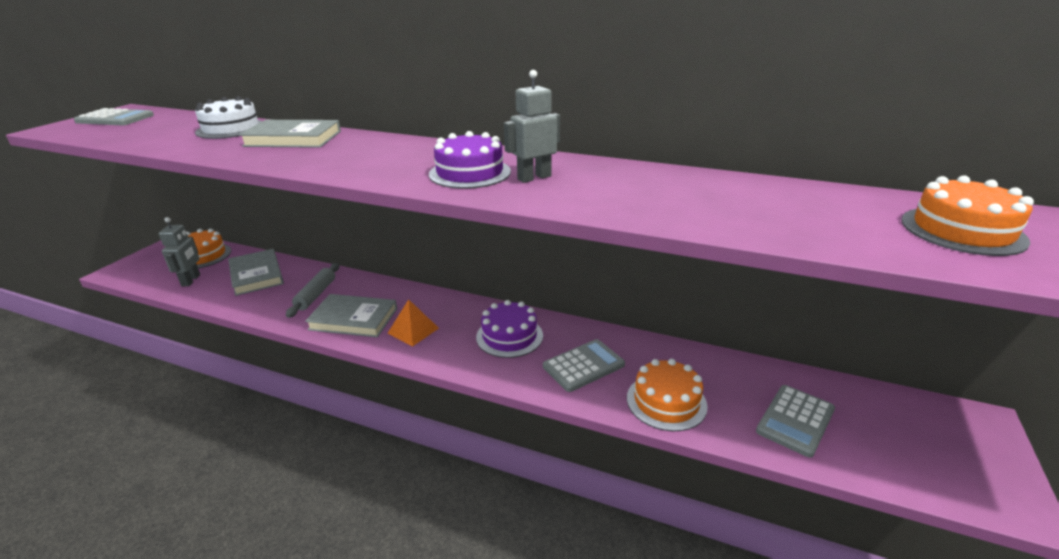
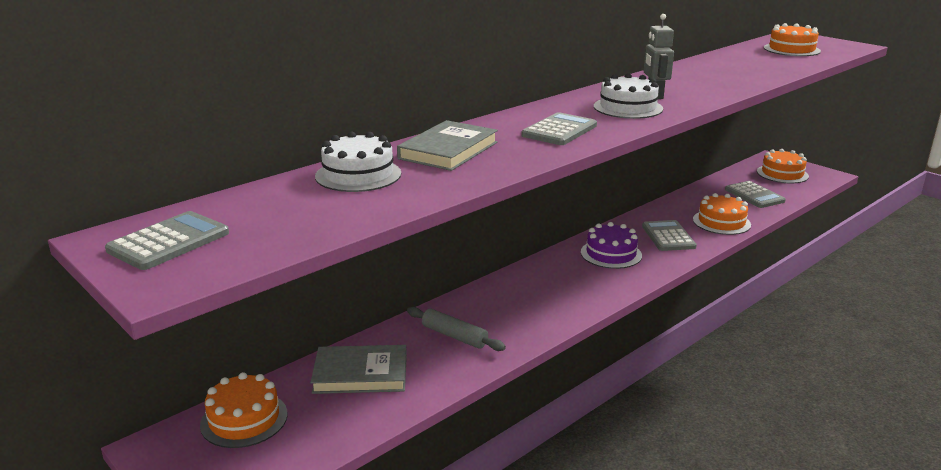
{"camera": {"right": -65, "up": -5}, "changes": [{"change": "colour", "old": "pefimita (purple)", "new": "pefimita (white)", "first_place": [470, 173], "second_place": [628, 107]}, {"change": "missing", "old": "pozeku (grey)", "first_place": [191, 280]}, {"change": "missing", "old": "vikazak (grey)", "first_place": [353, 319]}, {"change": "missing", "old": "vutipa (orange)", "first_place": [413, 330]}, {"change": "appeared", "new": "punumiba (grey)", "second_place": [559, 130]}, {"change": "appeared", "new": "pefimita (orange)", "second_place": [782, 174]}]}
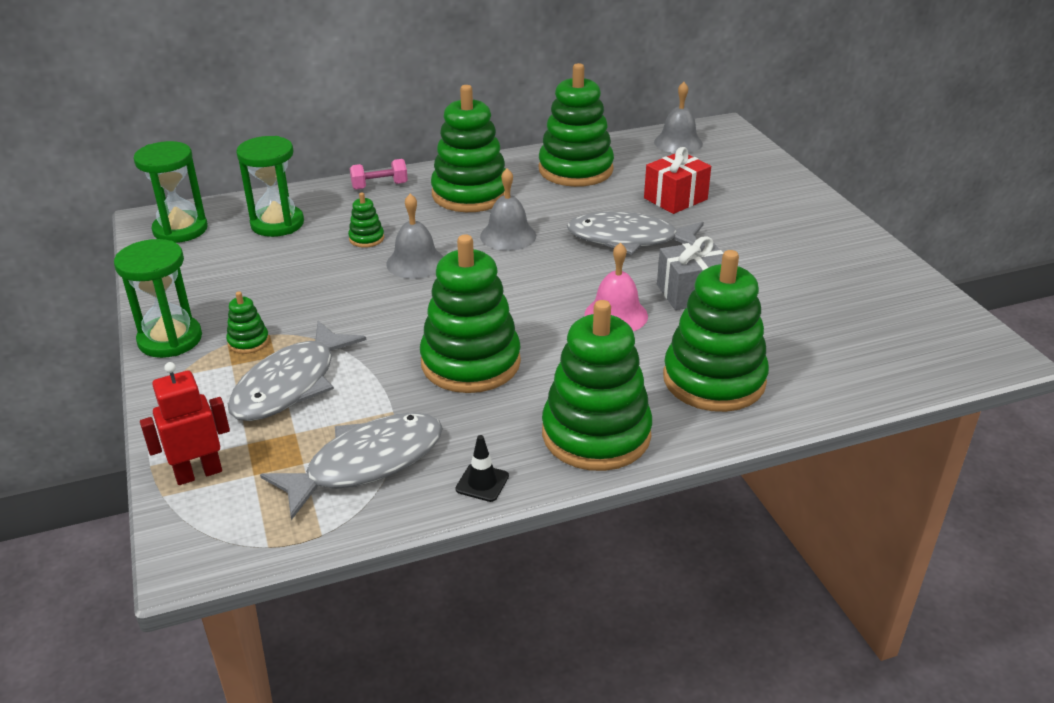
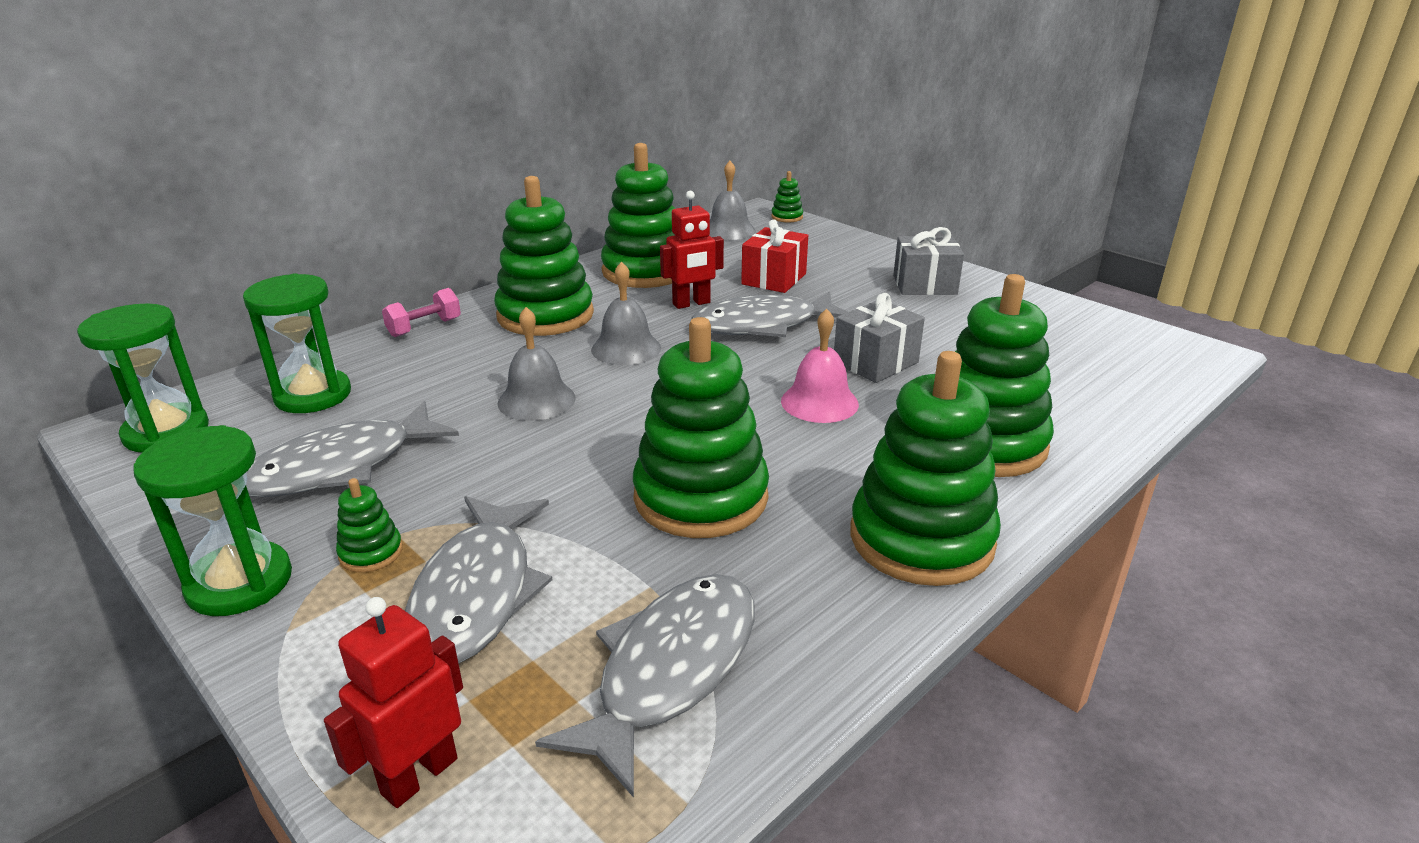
{"camera": {"right": -25, "up": -5}, "changes": [{"change": "relocated", "old": "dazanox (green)", "first_place": [366, 238], "second_place": [787, 217]}, {"change": "missing", "old": "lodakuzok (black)", "first_place": [482, 483]}, {"change": "appeared", "new": "pozeku (red)", "second_place": [691, 304]}, {"change": "appeared", "new": "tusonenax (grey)", "second_place": [924, 285]}, {"change": "appeared", "new": "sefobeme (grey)", "second_place": [341, 466]}]}
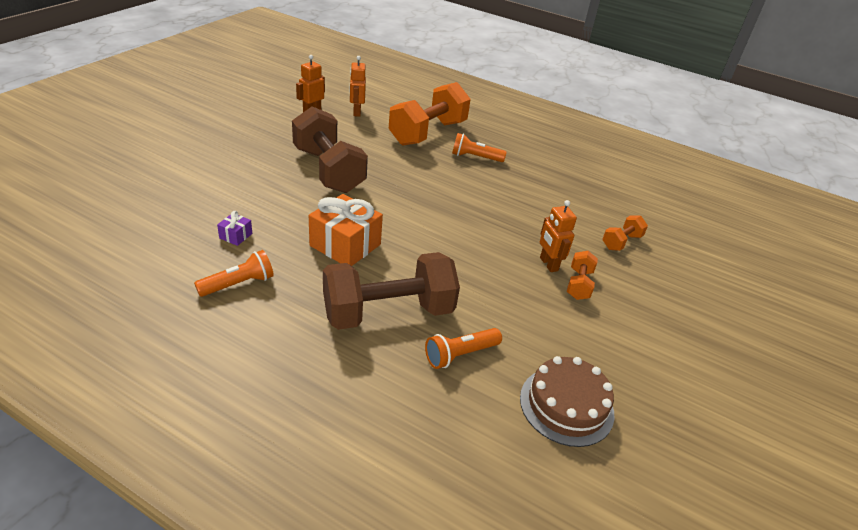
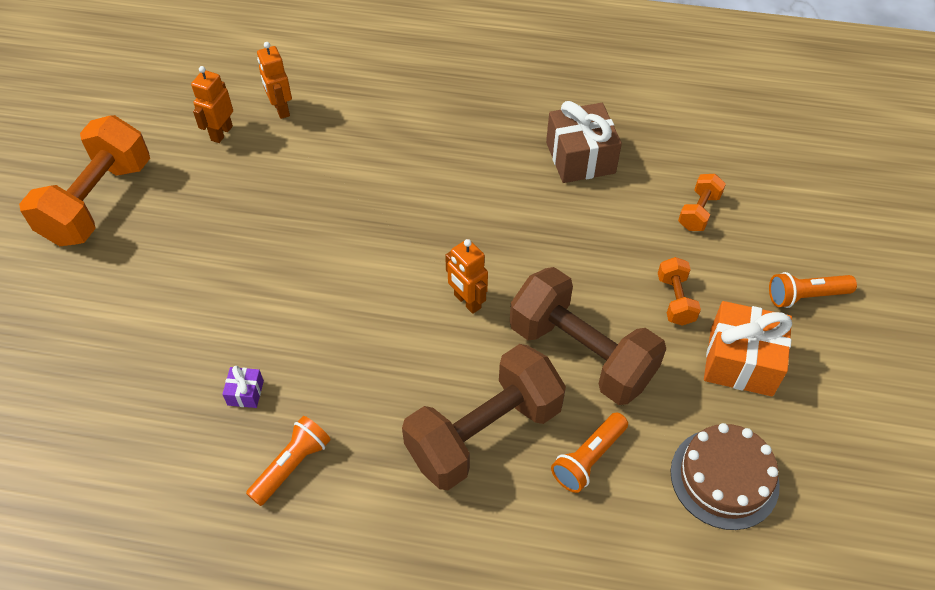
{"camera": {"right": -15, "up": 15}, "changes": [{"change": "relocated", "old": "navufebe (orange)", "first_place": [428, 133], "second_place": [98, 202]}, {"change": "relocated", "old": "navufebe (brown)", "first_place": [328, 170], "second_place": [581, 354]}, {"change": "relocated", "old": "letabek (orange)", "first_place": [475, 157], "second_place": [805, 296]}, {"change": "relocated", "old": "tusonenax (orange)", "first_place": [345, 245], "second_place": [741, 361]}, {"change": "relocated", "old": "pozeku (orange)", "first_place": [548, 264], "second_place": [467, 301]}, {"change": "appeared", "new": "tusonenax (brown)", "second_place": [580, 158]}]}
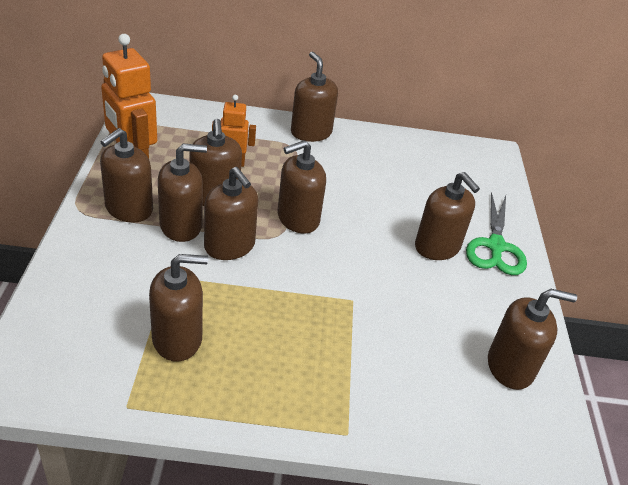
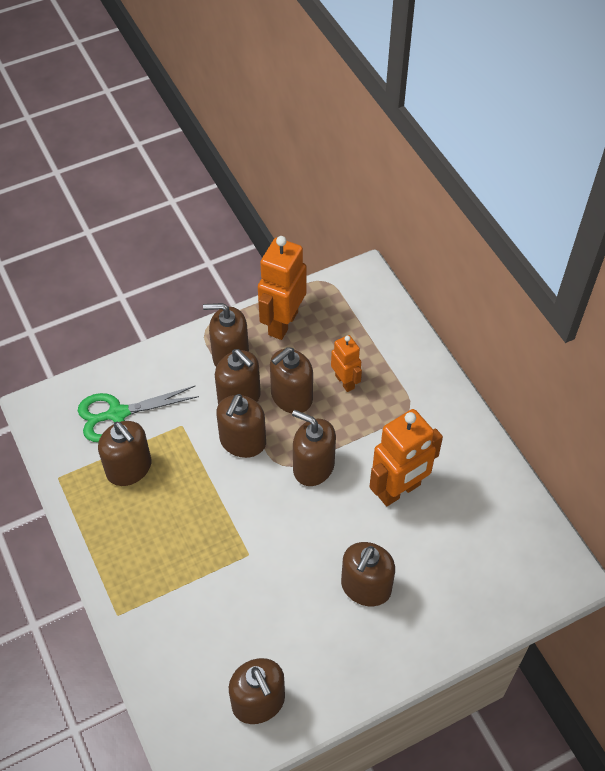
{"camera": {"right": 65, "up": 15}, "changes": [{"change": "missing", "old": "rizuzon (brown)", "first_place": [311, 132]}, {"change": "relocated", "old": "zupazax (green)", "first_place": [495, 247], "second_place": [117, 414]}, {"change": "appeared", "new": "pozeku (orange)", "second_place": [399, 490]}]}
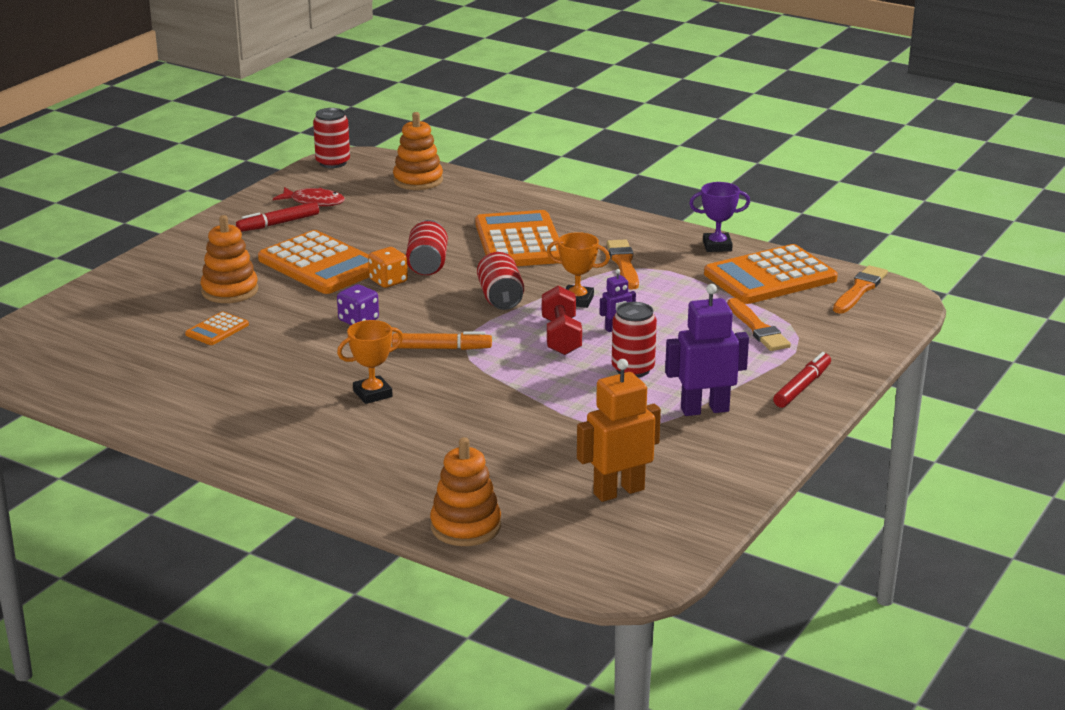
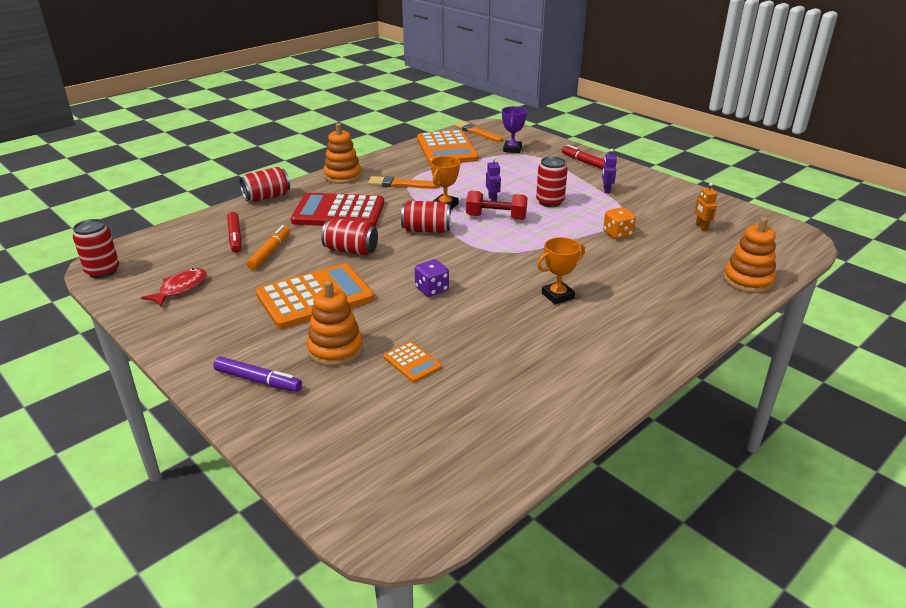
{"camera": {"right": -75, "up": 5}, "changes": [{"change": "relocated", "old": "dazanox (orange)", "first_place": [418, 180], "second_place": [343, 176]}, {"change": "relocated", "old": "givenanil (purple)", "first_place": [717, 246], "second_place": [512, 149]}, {"change": "relocated", "old": "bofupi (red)", "first_place": [279, 223], "second_place": [235, 236]}, {"change": "colour", "old": "punumiba (orange)", "new": "punumiba (red)", "first_place": [519, 241], "second_place": [339, 212]}, {"change": "relocated", "old": "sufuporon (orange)", "first_place": [388, 281], "second_place": [617, 234]}, {"change": "size", "old": "pozeku (purple)", "first_place": [704, 409], "second_place": [606, 190], "factor": 0.51}, {"change": "missing", "old": "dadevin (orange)", "first_place": [758, 328]}, {"change": "spun", "old": "givenanil (orange)", "first_place": [372, 394], "second_place": [557, 296], "degrees": 75}, {"change": "relocated", "old": "bofupi (orange)", "first_place": [441, 348], "second_place": [270, 252]}, {"change": "size", "old": "pozeku (orange)", "first_place": [618, 491], "second_place": [701, 227], "factor": 0.51}, {"change": "appeared", "new": "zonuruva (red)", "second_place": [267, 197]}, {"change": "appeared", "new": "bofupi (purple)", "second_place": [257, 380]}]}
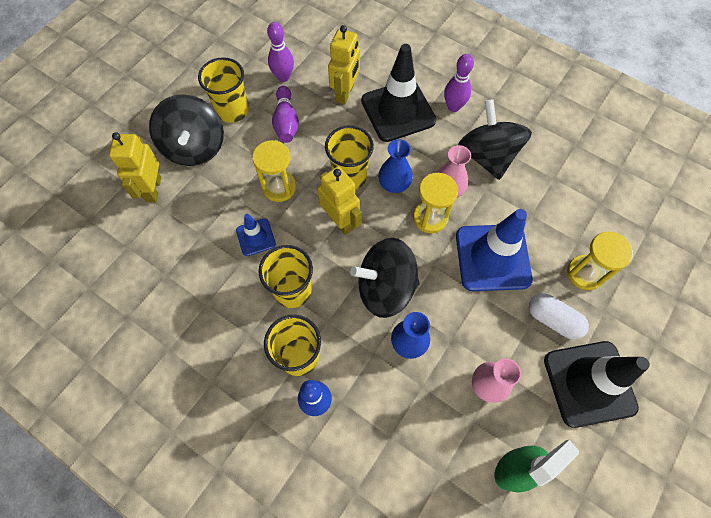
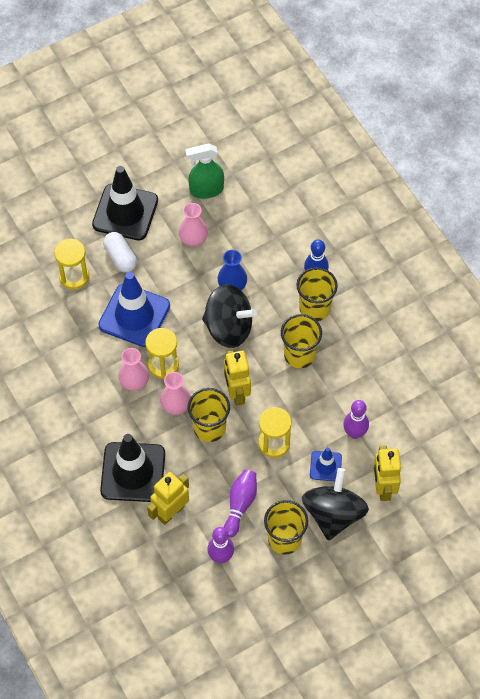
{"camera": {"right": -155, "up": -5}, "changes": [{"change": "relocated", "old": "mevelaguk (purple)", "first_place": [453, 107], "second_place": [354, 433]}, {"change": "missing", "old": "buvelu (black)", "first_place": [487, 156]}, {"change": "spun", "old": "pozeku (yellow)", "first_place": [153, 189], "second_place": [383, 487], "degrees": 150}, {"change": "colour", "old": "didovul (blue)", "new": "didovul (pink)", "first_place": [394, 184], "second_place": [176, 405]}, {"change": "relocated", "old": "lodakuzok (blue)", "first_place": [256, 237], "second_place": [325, 466]}]}
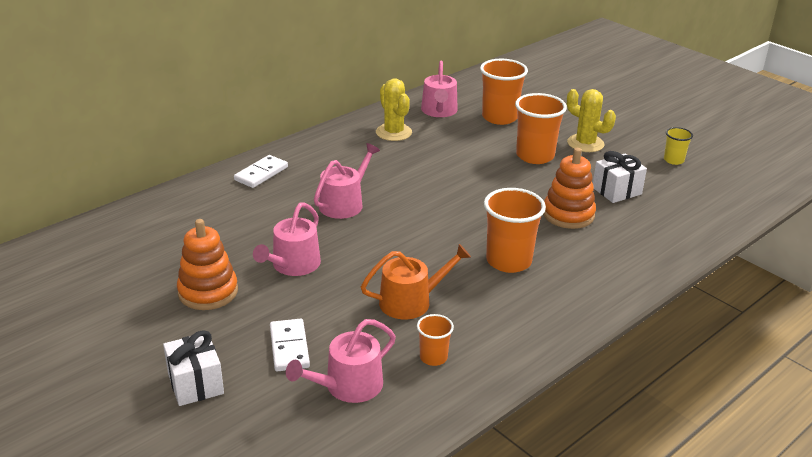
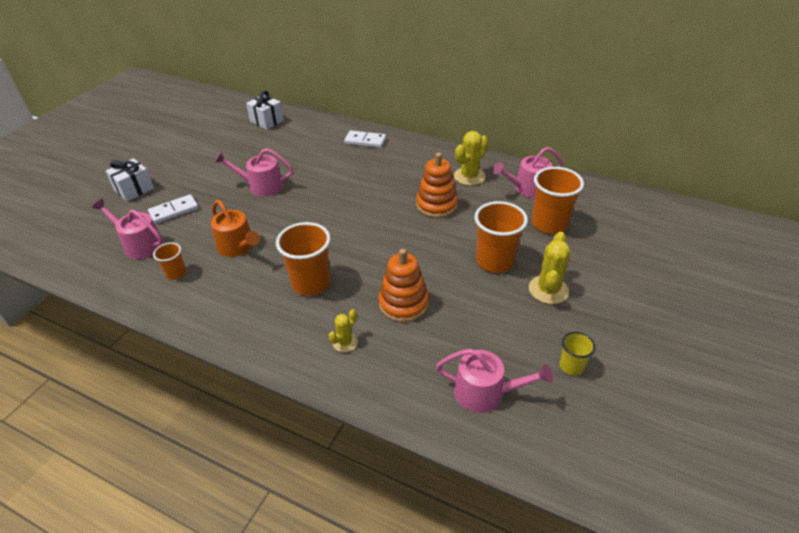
{"camera": {"right": 70, "up": 10}, "changes": [{"change": "relocated", "old": "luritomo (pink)", "first_place": [344, 203], "second_place": [485, 392]}, {"change": "relocated", "old": "tusonenax (white)", "first_place": [616, 191], "second_place": [267, 121]}, {"change": "relocated", "old": "dazanox (orange)", "first_place": [208, 292], "second_place": [436, 205]}, {"change": "appeared", "new": "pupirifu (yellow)", "second_place": [345, 342]}]}
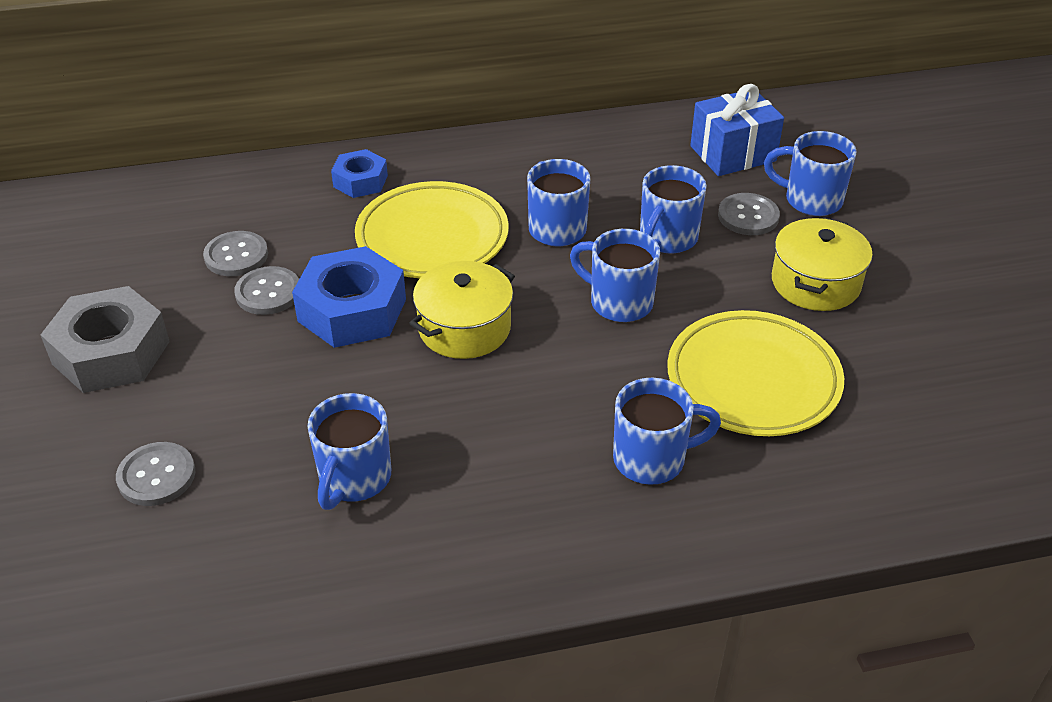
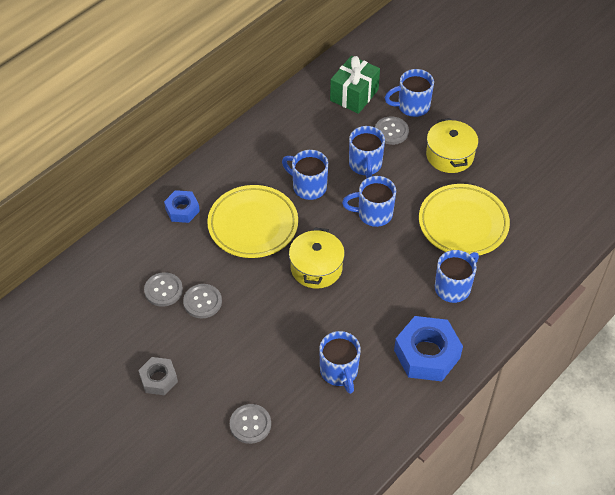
{"camera": {"right": -35, "up": 10}, "changes": [{"change": "colour", "old": "tusonenax (blue)", "new": "tusonenax (green)", "first_place": [732, 153], "second_place": [354, 95]}, {"change": "relocated", "old": "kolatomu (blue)", "first_place": [352, 310], "second_place": [427, 354]}, {"change": "size", "old": "kolatomu (grey)", "first_place": [111, 353], "second_place": [159, 379], "factor": 0.58}]}
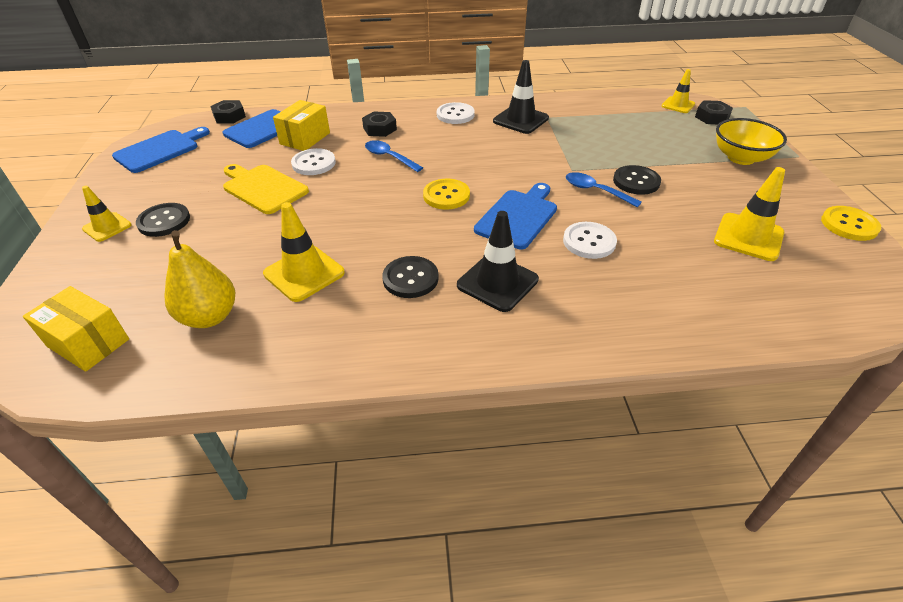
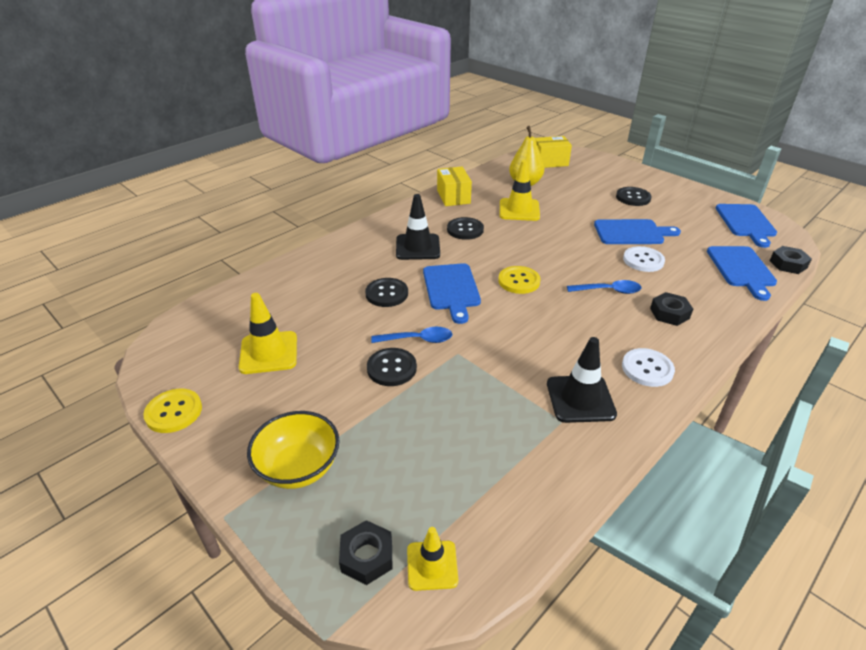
{"camera": {"right": 140, "up": -5}, "changes": [{"change": "relocated", "old": "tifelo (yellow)", "first_place": [305, 138], "second_place": [453, 197]}, {"change": "colour", "old": "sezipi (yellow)", "new": "sezipi (blue)", "first_place": [263, 188], "second_place": [631, 232]}, {"change": "missing", "old": "lodakuzok (yellow)", "first_place": [107, 227]}, {"change": "colour", "old": "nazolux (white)", "new": "nazolux (black)", "first_place": [589, 242], "second_place": [387, 294]}]}
